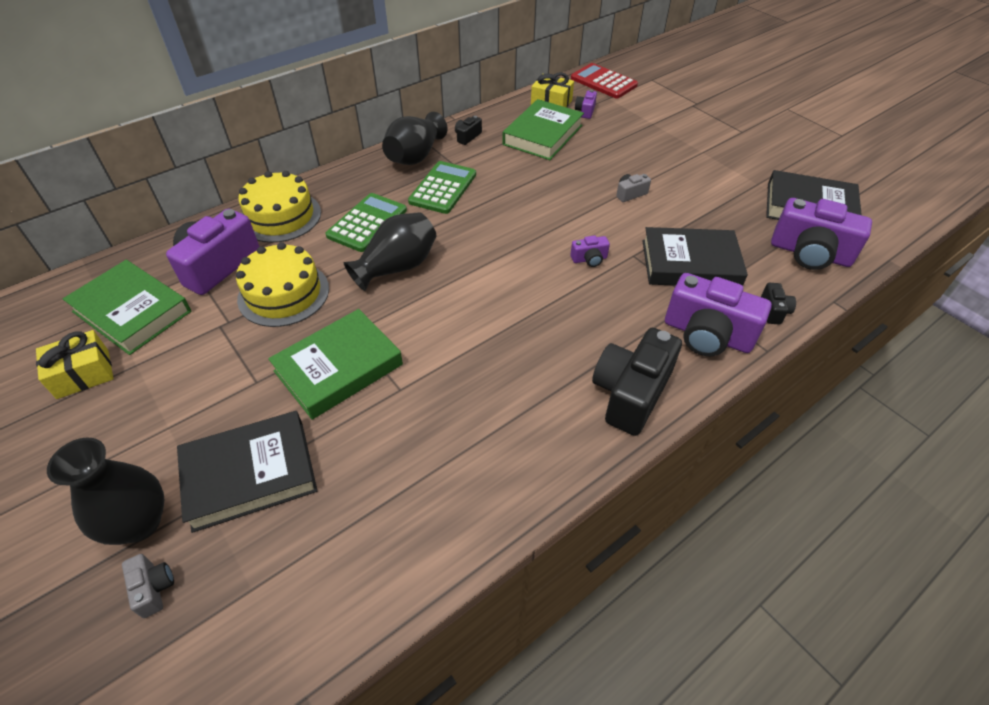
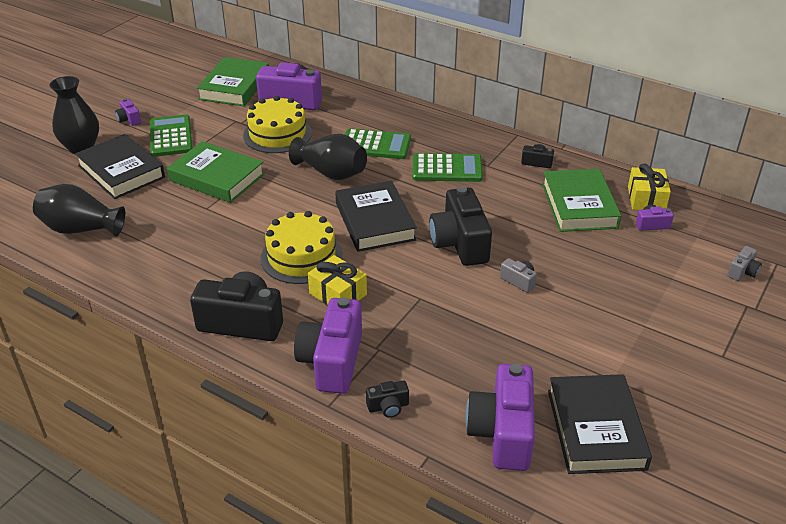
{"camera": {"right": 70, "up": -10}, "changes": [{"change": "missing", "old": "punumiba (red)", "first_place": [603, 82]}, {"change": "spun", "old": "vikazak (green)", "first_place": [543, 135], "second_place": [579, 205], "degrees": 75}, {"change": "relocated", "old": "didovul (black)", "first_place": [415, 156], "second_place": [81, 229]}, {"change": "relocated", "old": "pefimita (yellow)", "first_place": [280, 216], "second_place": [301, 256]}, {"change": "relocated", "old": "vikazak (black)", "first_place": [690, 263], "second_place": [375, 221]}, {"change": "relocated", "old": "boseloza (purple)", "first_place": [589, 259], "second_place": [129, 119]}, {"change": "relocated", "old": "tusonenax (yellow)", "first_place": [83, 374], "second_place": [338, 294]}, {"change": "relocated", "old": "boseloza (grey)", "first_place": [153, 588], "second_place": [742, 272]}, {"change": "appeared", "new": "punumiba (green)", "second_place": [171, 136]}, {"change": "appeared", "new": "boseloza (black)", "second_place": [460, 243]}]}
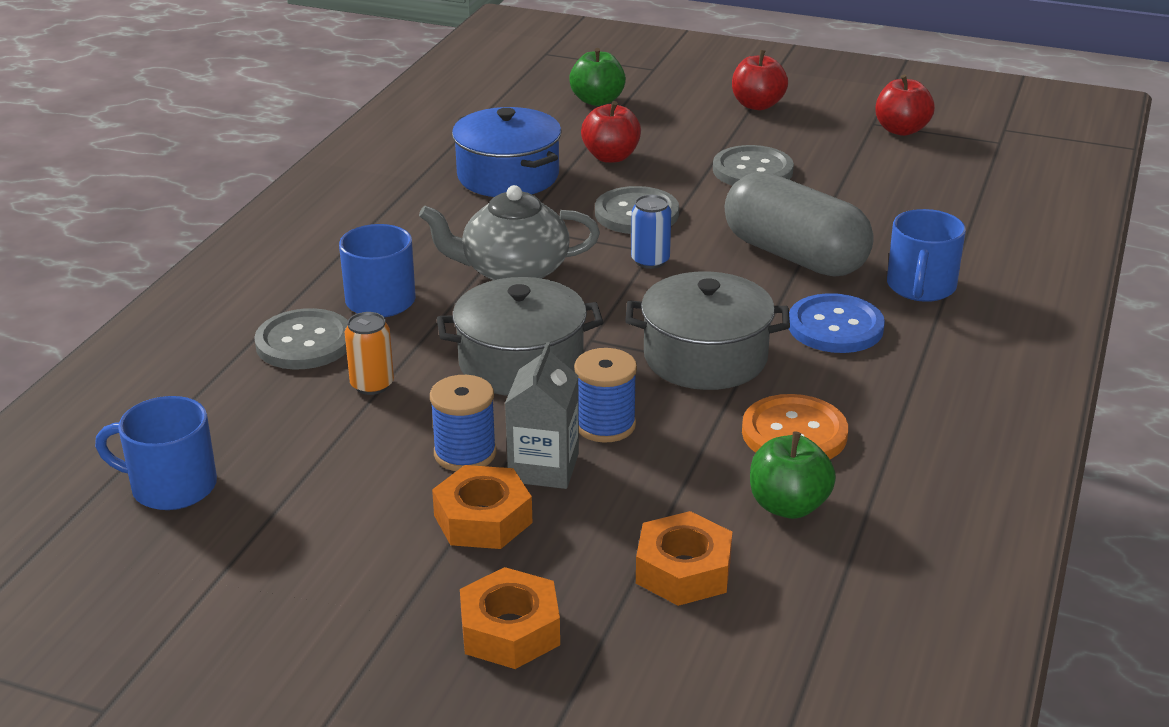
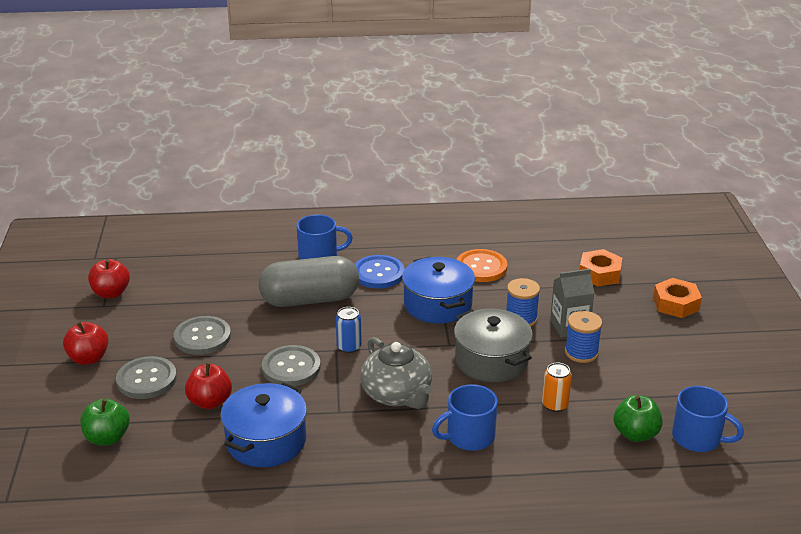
{"camera": {"right": -115, "up": 0}, "changes": [{"change": "spun", "old": "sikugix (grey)", "first_place": [794, 256], "second_place": [310, 299], "degrees": 60}, {"change": "colour", "old": "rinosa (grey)", "new": "rinosa (blue)", "first_place": [705, 357], "second_place": [437, 304]}, {"change": "relocated", "old": "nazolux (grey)", "first_place": [304, 342], "second_place": [146, 379]}, {"change": "spun", "old": "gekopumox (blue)", "first_place": [171, 486], "second_place": [698, 438], "degrees": -45}, {"change": "relocated", "old": "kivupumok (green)", "first_place": [788, 506], "second_place": [635, 434]}, {"change": "missing", "old": "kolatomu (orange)", "first_place": [483, 519]}]}
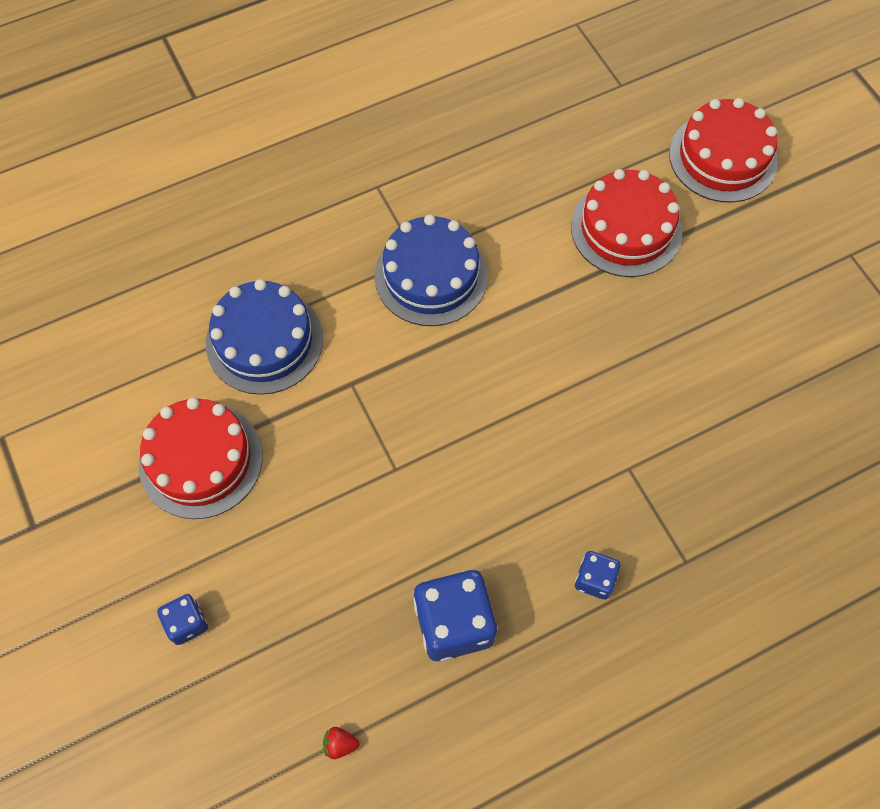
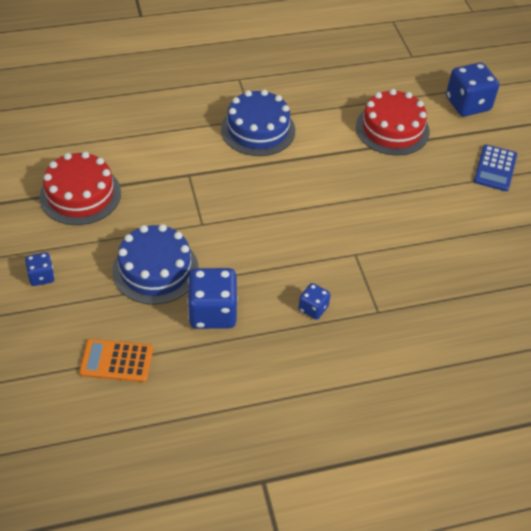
{"camera": {"right": 10, "up": -15}, "changes": [{"change": "exchanged", "old": "pefimita (red)", "new": "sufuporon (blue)", "first_place": [723, 157], "second_place": [467, 104]}, {"change": "relocated", "old": "pefimita (blue)", "first_place": [264, 341], "second_place": [155, 269]}, {"change": "exchanged", "old": "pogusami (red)", "new": "punumiba (orange)", "first_place": [340, 744], "second_place": [116, 361]}, {"change": "appeared", "new": "punumiba (blue)", "second_place": [495, 168]}]}
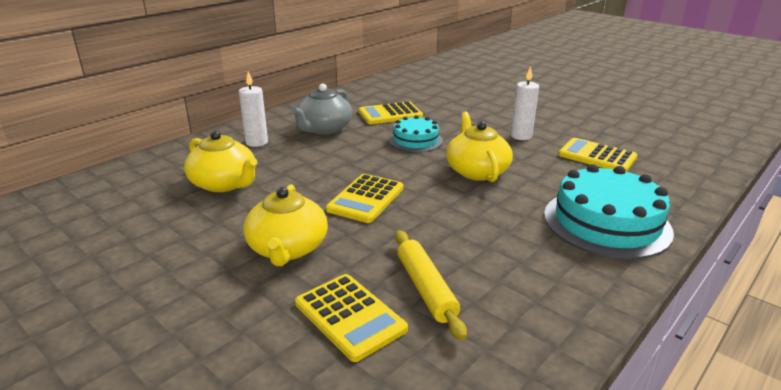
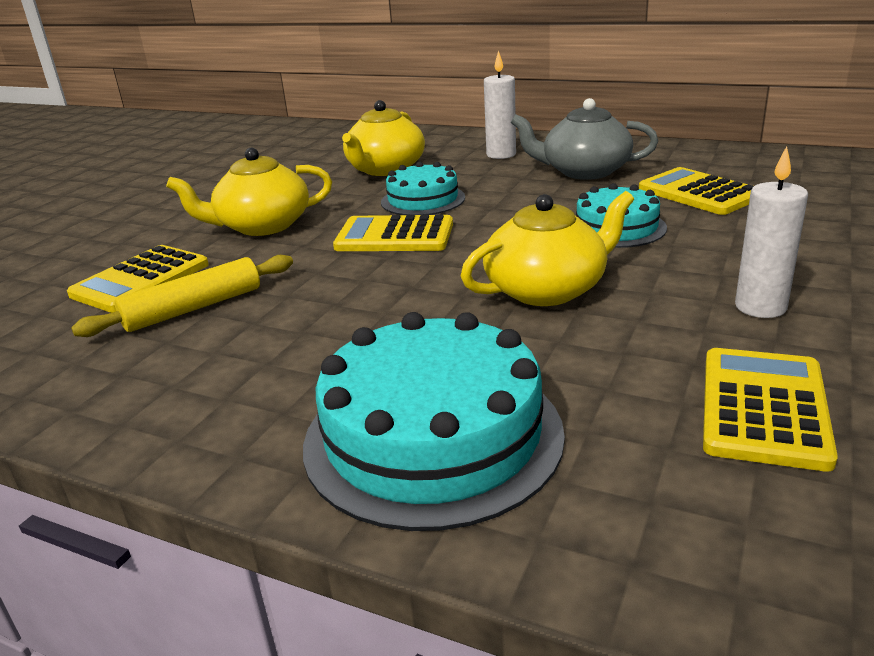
{"camera": {"right": 75, "up": 0}, "changes": [{"change": "appeared", "new": "pefimita (turquoise)", "second_place": [423, 200]}]}
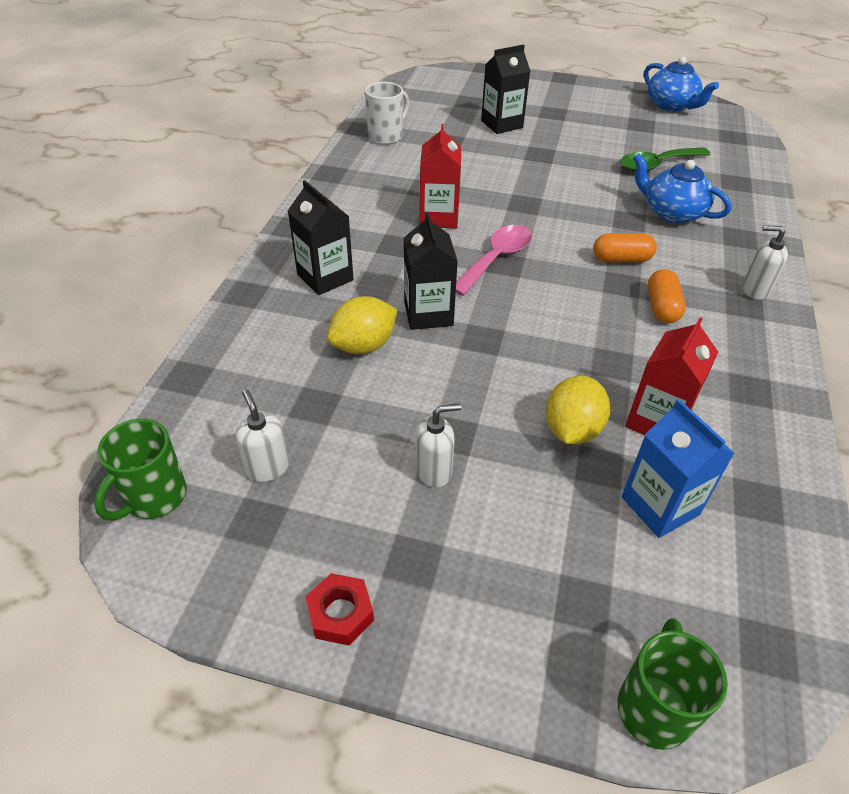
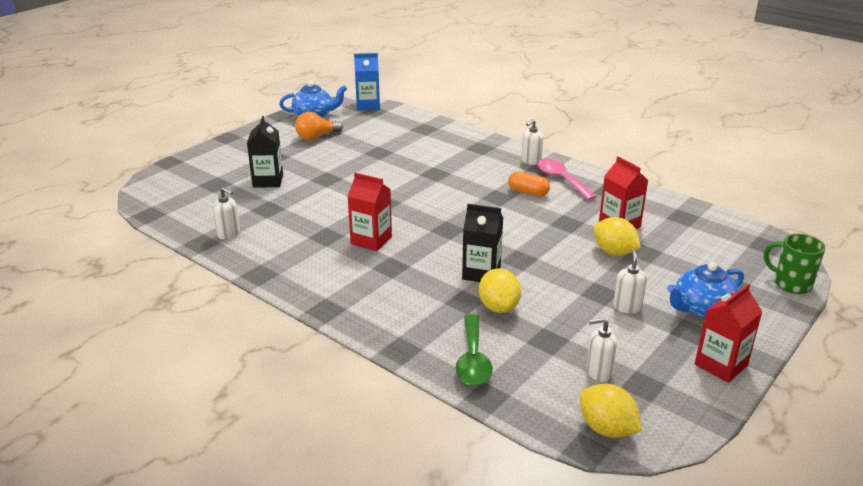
{"camera": {"right": -65, "up": -15}, "changes": [{"change": "exchanged", "old": "gekopumox (white)", "new": "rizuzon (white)", "first_place": [386, 136], "second_place": [229, 234]}, {"change": "relocated", "old": "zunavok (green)", "first_place": [656, 165], "second_place": [473, 360]}, {"change": "relocated", "old": "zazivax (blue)", "first_place": [672, 212], "second_place": [701, 308]}, {"change": "missing", "old": "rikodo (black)", "first_place": [325, 277]}, {"change": "relocated", "old": "zunavok (pink)", "first_place": [496, 259], "second_place": [561, 179]}, {"change": "missing", "old": "sikugix (orange)", "first_place": [621, 259]}, {"change": "relocated", "old": "rikodo (blue)", "first_place": [660, 506], "second_place": [368, 105]}, {"change": "exchanged", "old": "gekopumox (green)", "new": "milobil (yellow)", "first_place": [154, 498], "second_place": [607, 429]}, {"change": "exchanged", "old": "kolatomu (red)", "new": "rikodo (red)", "first_place": [340, 613], "second_place": [721, 365]}, {"change": "appeared", "new": "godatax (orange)", "second_place": [316, 137]}]}
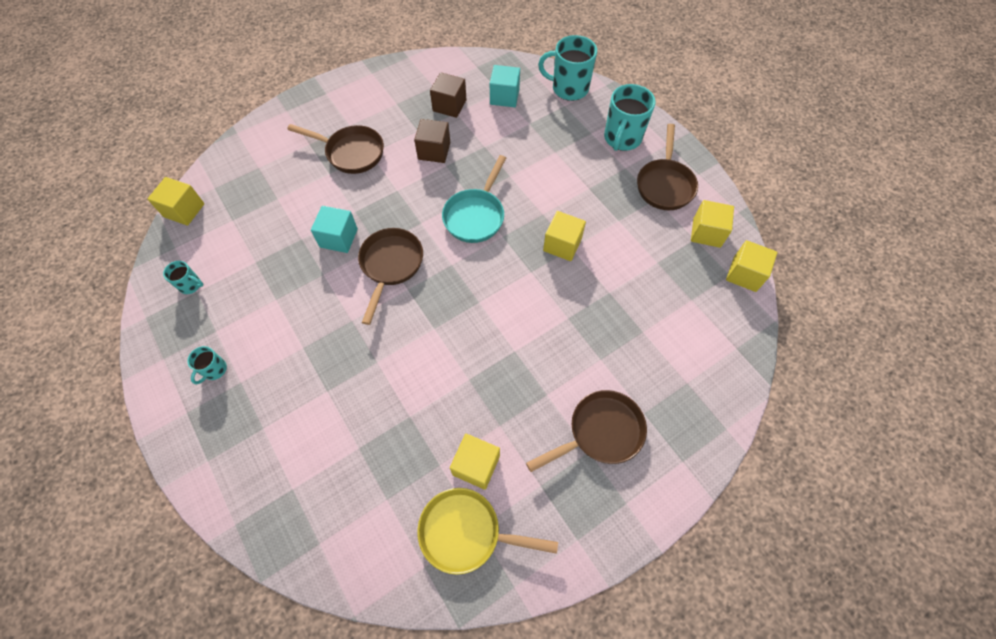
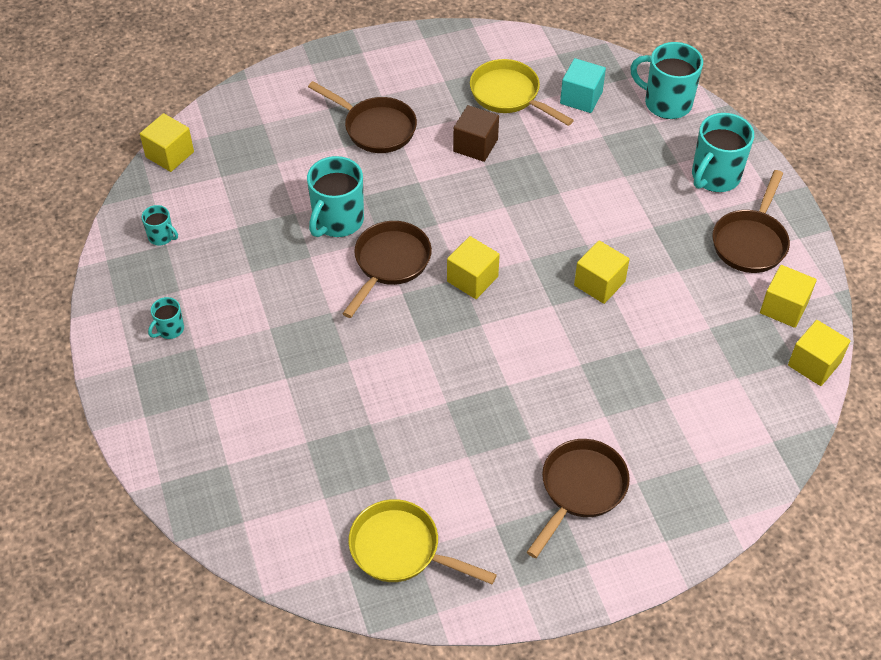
{"camera": {"right": 15, "up": -10}, "changes": [{"change": "exchanged", "old": "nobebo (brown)", "new": "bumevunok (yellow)", "first_place": [449, 105], "second_place": [509, 95]}, {"change": "missing", "old": "bumevunok (turquoise)", "first_place": [476, 215]}, {"change": "exchanged", "old": "nobebo (turquoise)", "new": "gekopumox (turquoise)", "first_place": [338, 238], "second_place": [337, 221]}, {"change": "spun", "old": "bumevunok (brown)", "first_place": [600, 432], "second_place": [580, 489], "degrees": -45}, {"change": "relocated", "old": "nobebo (yellow)", "first_place": [476, 465], "second_place": [472, 279]}]}
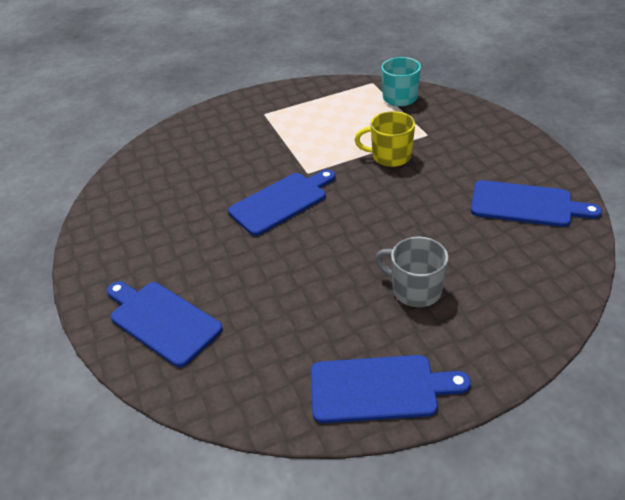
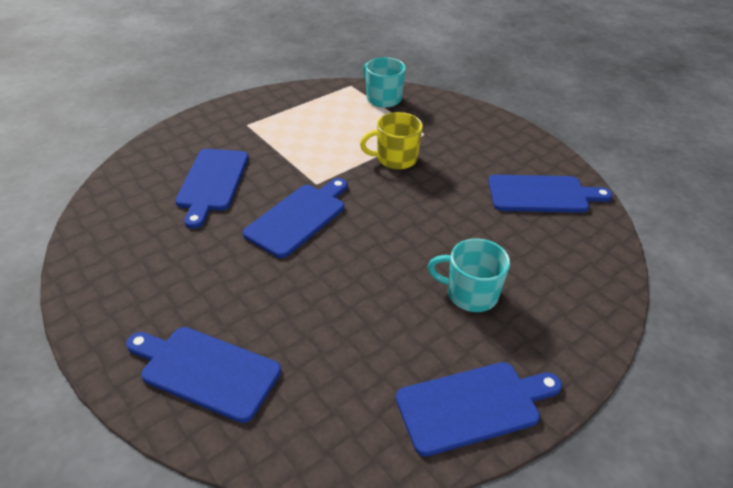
{"camera": {"right": -20, "up": 0}, "changes": [{"change": "colour", "old": "gekopumox (grey)", "new": "gekopumox (turquoise)", "first_place": [415, 289], "second_place": [470, 294]}, {"change": "appeared", "new": "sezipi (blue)", "second_place": [212, 182]}]}
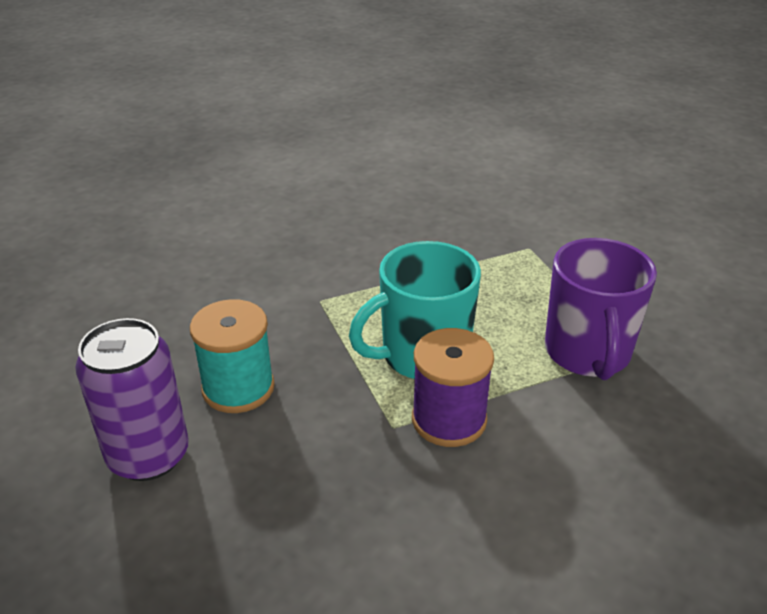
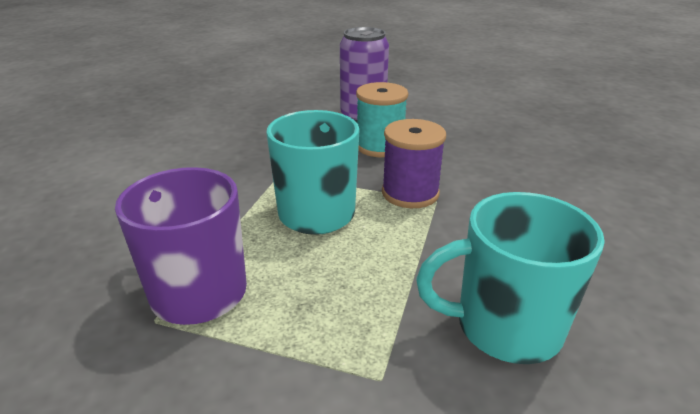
{"camera": {"right": 130, "up": -5}, "changes": [{"change": "relocated", "old": "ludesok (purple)", "first_place": [449, 419], "second_place": [410, 193]}, {"change": "appeared", "new": "gekopumox (turquoise)", "second_place": [504, 327]}]}
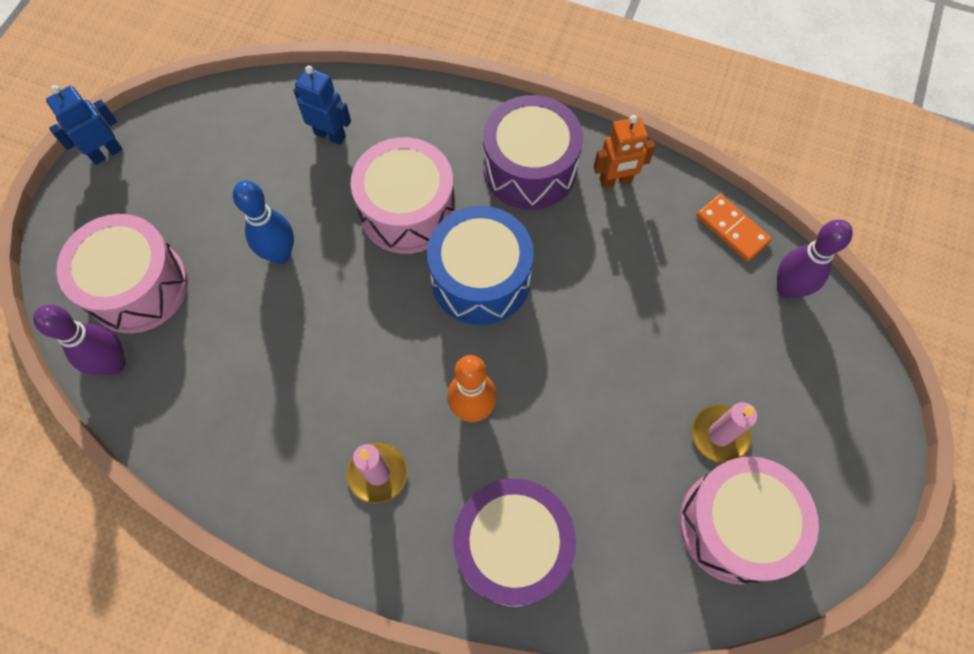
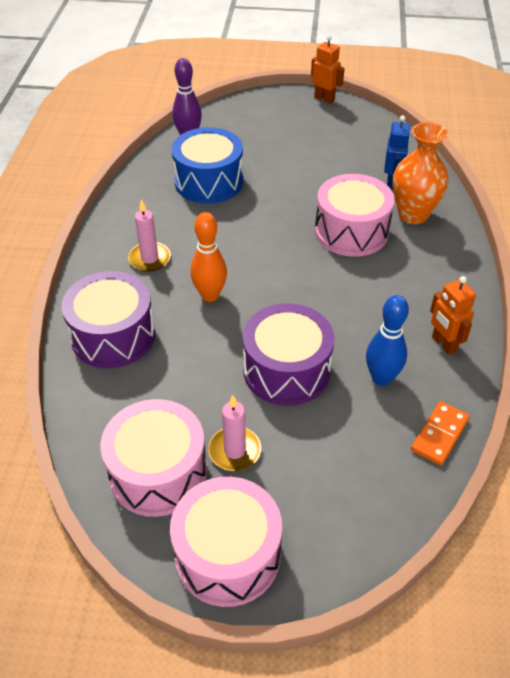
{"camera": {"right": 75, "up": -20}, "changes": [{"change": "colour", "old": "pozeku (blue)", "new": "pozeku (orange)", "first_place": [106, 153], "second_place": [324, 99]}, {"change": "relocated", "old": "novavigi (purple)", "first_place": [530, 169], "second_place": [286, 370]}, {"change": "relocated", "old": "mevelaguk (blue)", "first_place": [280, 254], "second_place": [381, 378]}, {"change": "relocated", "old": "novavigi (blue)", "first_place": [480, 279], "second_place": [209, 181]}, {"change": "relocated", "old": "novavigi (pink)", "first_place": [137, 286], "second_place": [227, 554]}, {"change": "missing", "old": "mevelaguk (purple)", "first_place": [787, 289]}, {"change": "appeared", "new": "didovul (orange)", "second_place": [413, 214]}]}
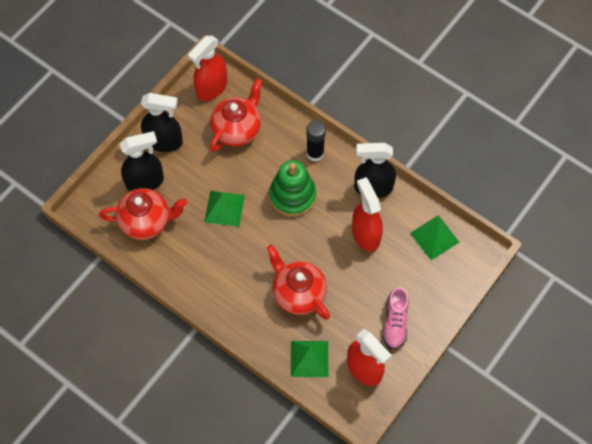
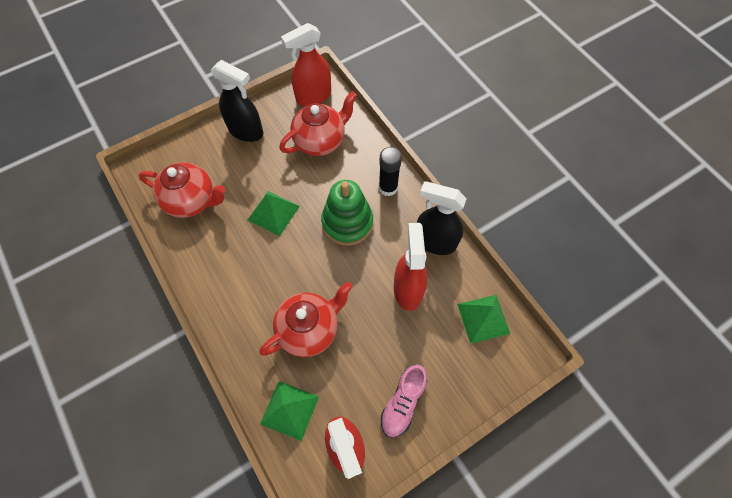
{"camera": {"right": 20, "up": 0}, "changes": [{"change": "missing", "old": "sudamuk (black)", "first_place": [145, 182]}, {"change": "spun", "old": "zazivax (red)", "first_place": [298, 293], "second_place": [309, 329], "degrees": 75}]}
